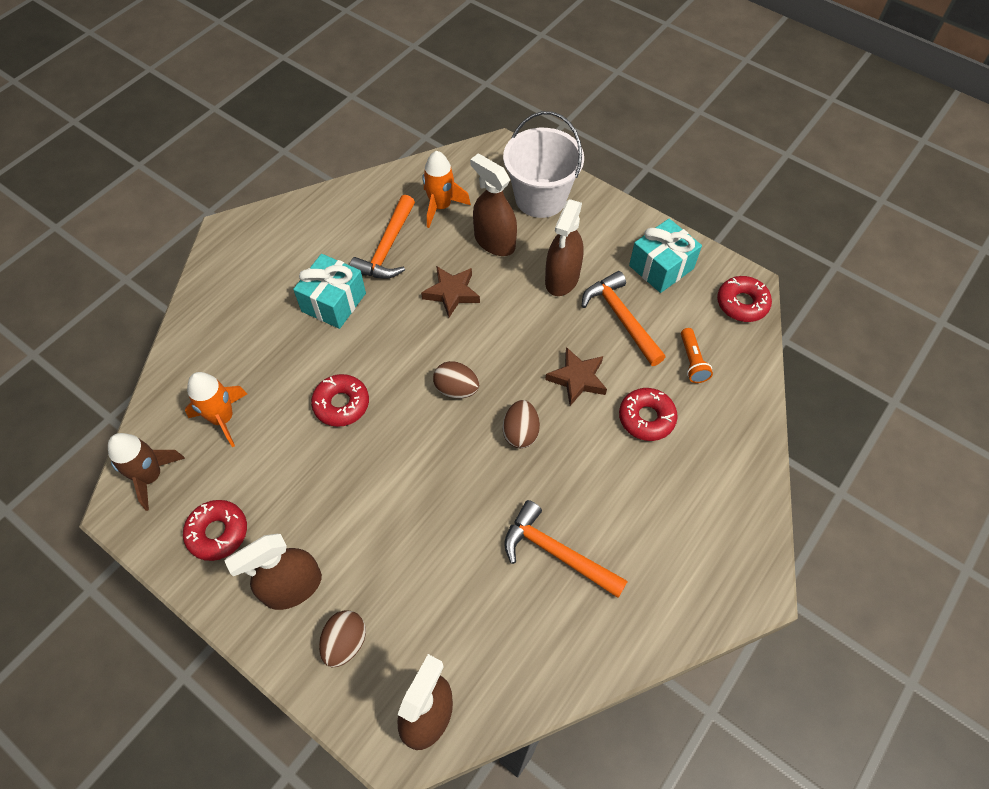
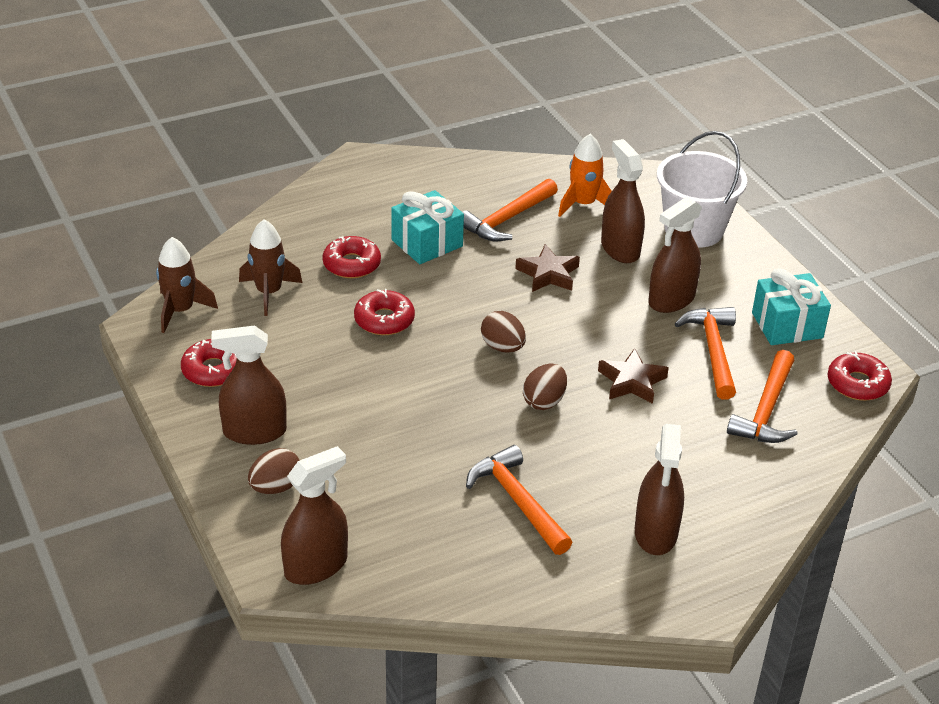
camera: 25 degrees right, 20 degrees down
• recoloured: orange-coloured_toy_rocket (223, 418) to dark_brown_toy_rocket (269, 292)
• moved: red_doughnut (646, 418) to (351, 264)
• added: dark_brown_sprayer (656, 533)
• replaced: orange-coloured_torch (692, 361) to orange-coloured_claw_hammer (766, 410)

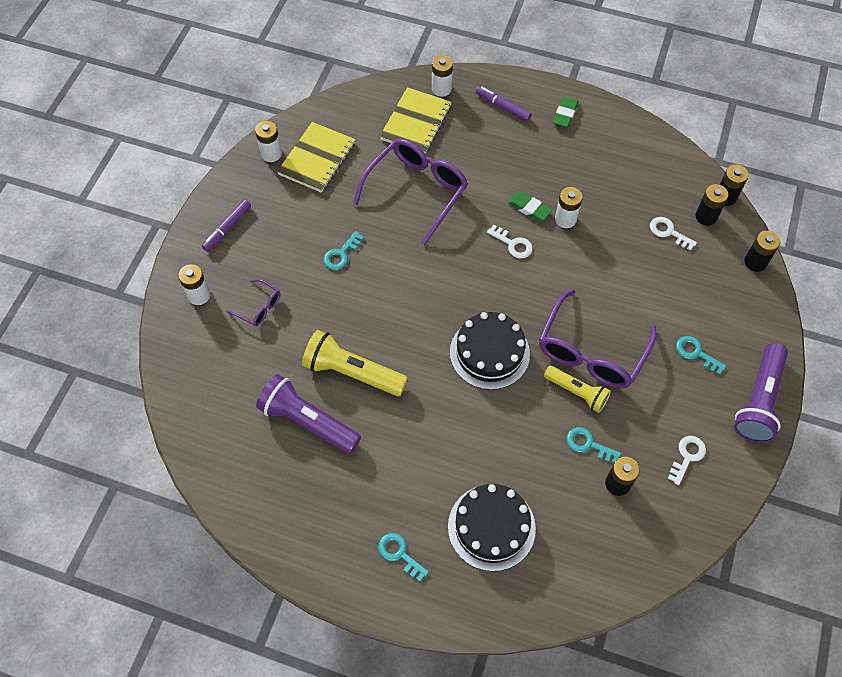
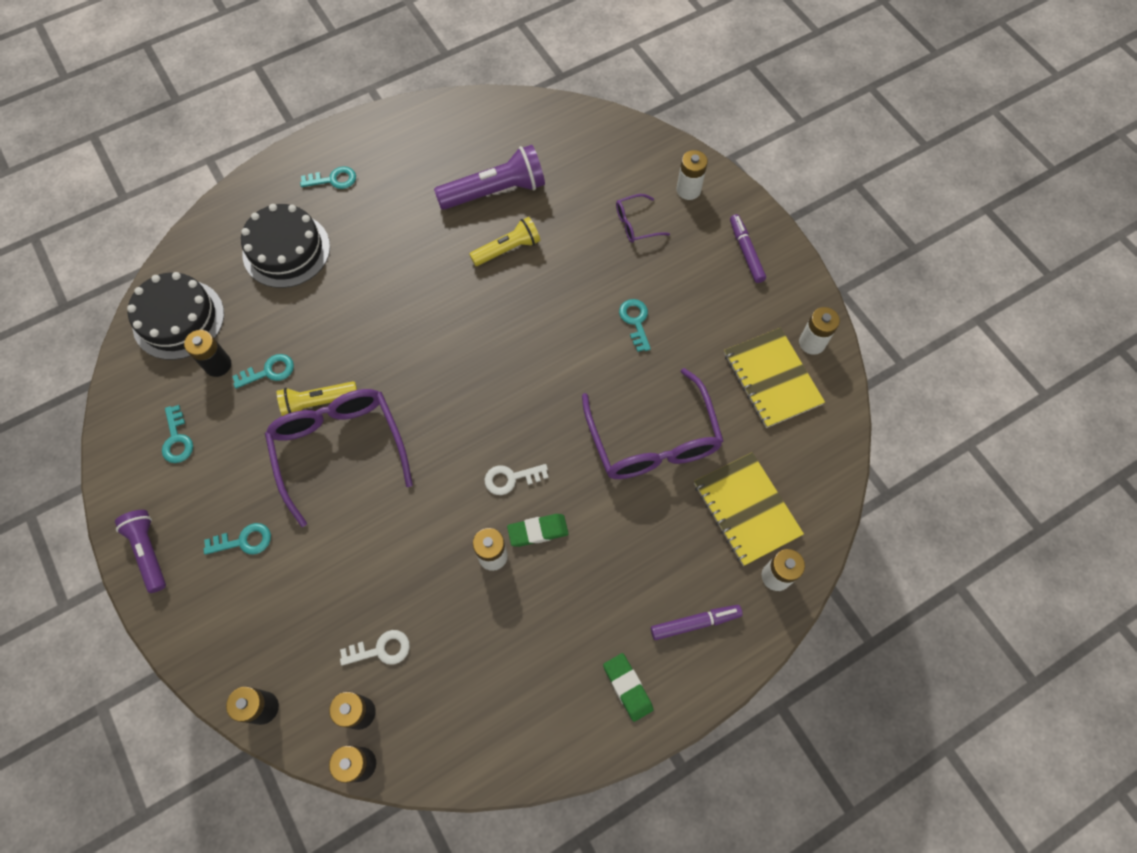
camera: 130 degrees right, 5 degrees up
• resized: violet_torch (759, 400) = (149, 552) x0.64
• moved: ebony_cake (489, 353) to (178, 319)
• recoloured: snow-white_door_key (687, 456) to aqua_door_key (177, 439)
• resized: golden_torch (352, 372) = (507, 249) x0.64

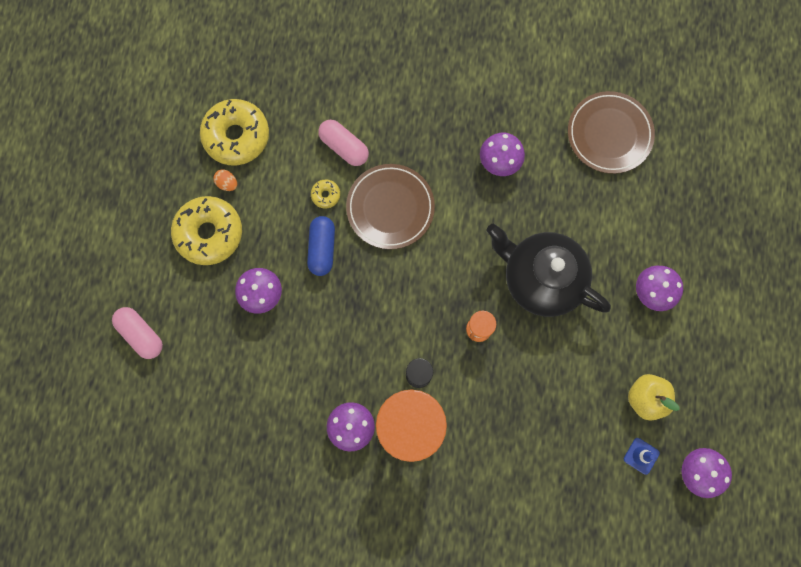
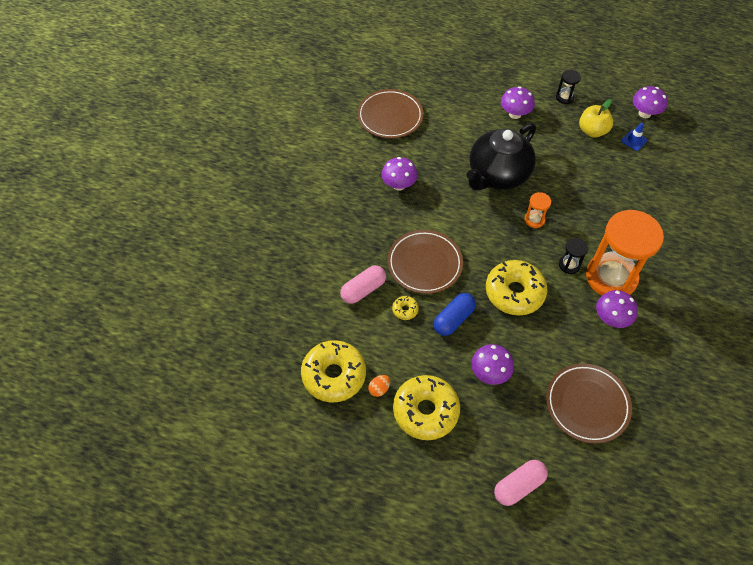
camera: 80 degrees left, 20 degrees down
• turned: cobalt_pill_shape (322, 248) = (453, 319) 60 degrees counterclockwise
• added: golden_doughnut (514, 292)
• added: dark_brown_plate (587, 404)
• added: ebony_sandglass (564, 97)

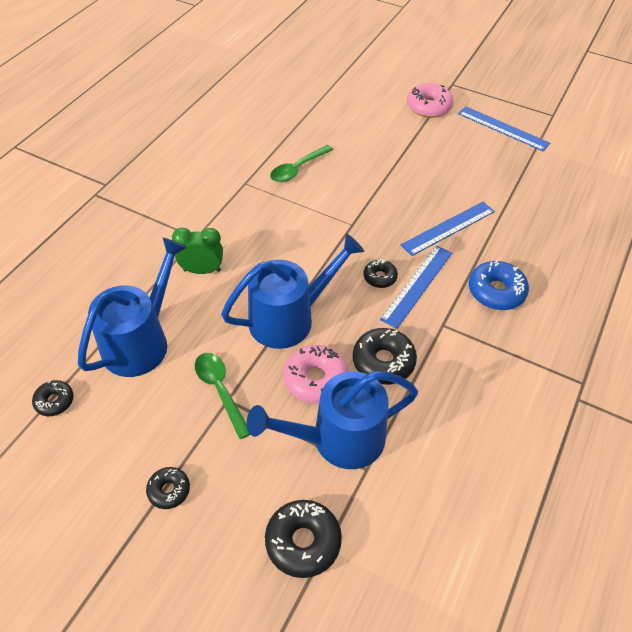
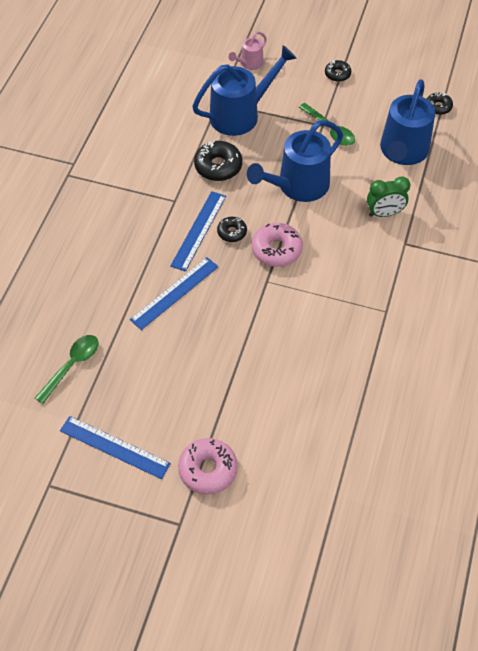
camera: 170 degrees right, 5 degrees up
• moved: leaf-green_spoon (298, 169) to (72, 366)
• replaced: ebony_doughnut (303, 541) to pink_sprinkling_can (249, 64)
• moved: pink_doughnut (315, 379) to (276, 250)
• removed: cobalt_doughnut (496, 291)

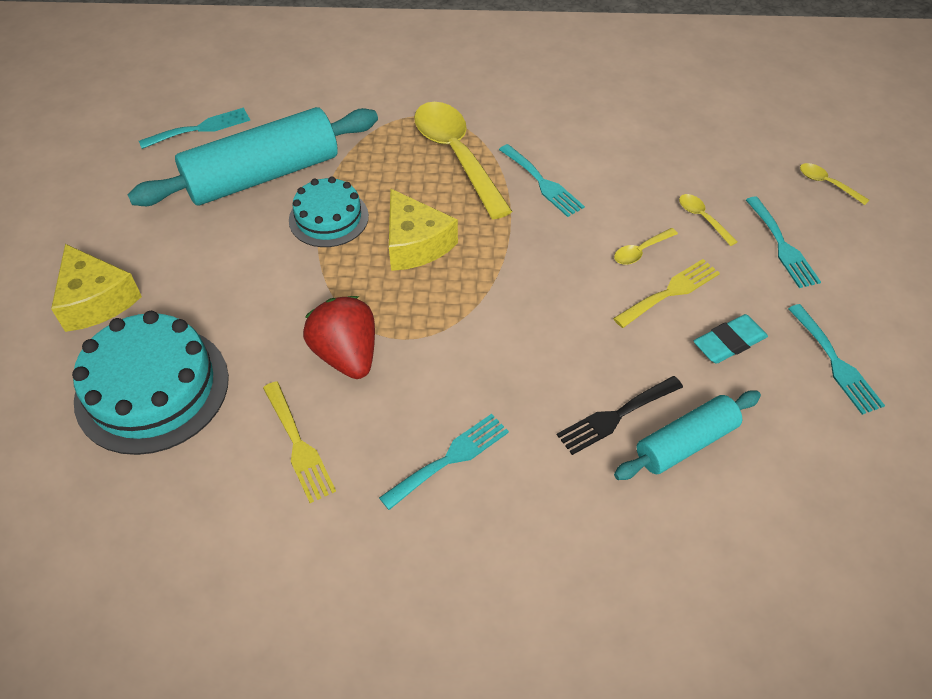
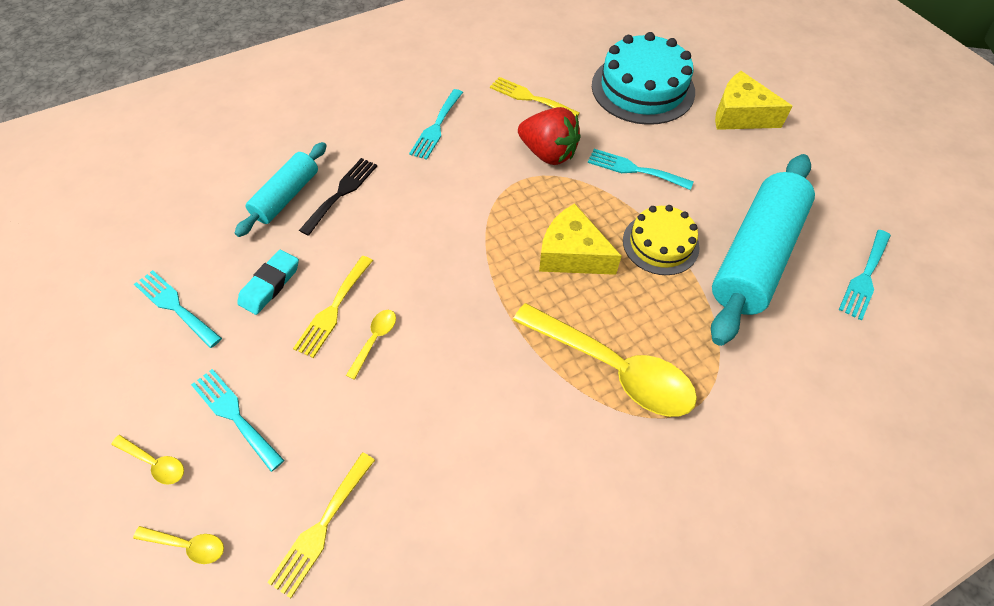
camera: 150 degrees right, 5 degrees up
• moved: golden_spoon (702, 218) to (155, 462)
• added: golden_table_fork (321, 527)
• moved: aqua_table_fork (542, 183) to (634, 169)
• recoloured: aqua_cake (328, 218) to golden_cake (660, 244)

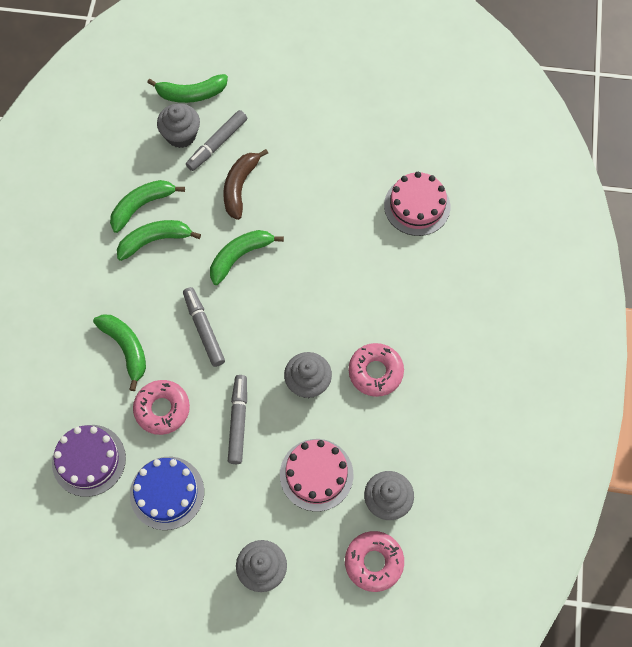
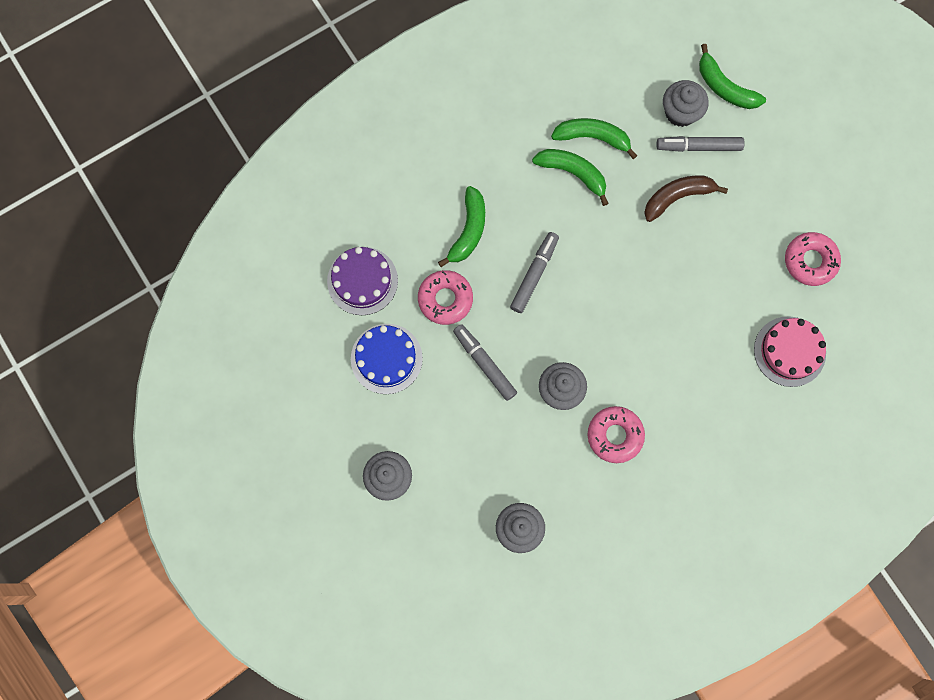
camera: 50 degrees right, 10 degrees up
• turned: ash-grey_marker (238, 421) = (484, 363) 90 degrees counterclockwise
• moved: pink_doughnut (374, 562) to (810, 261)
• removed: leaf-green_toy_banana (240, 257)
• removed: pink_cake (316, 474)

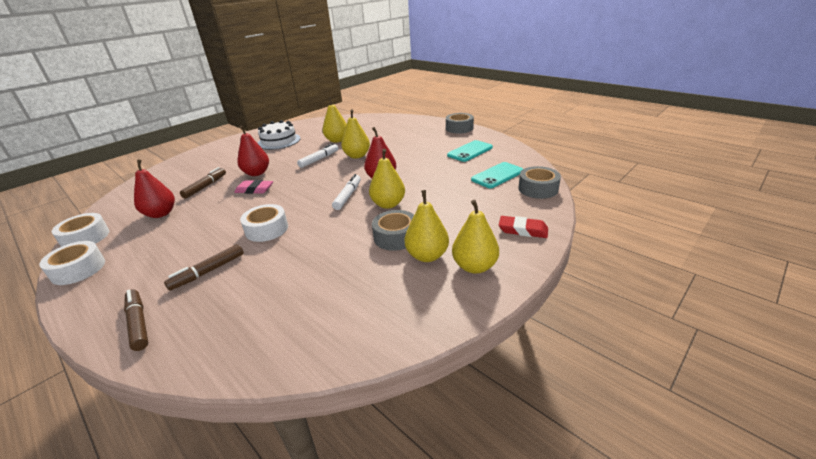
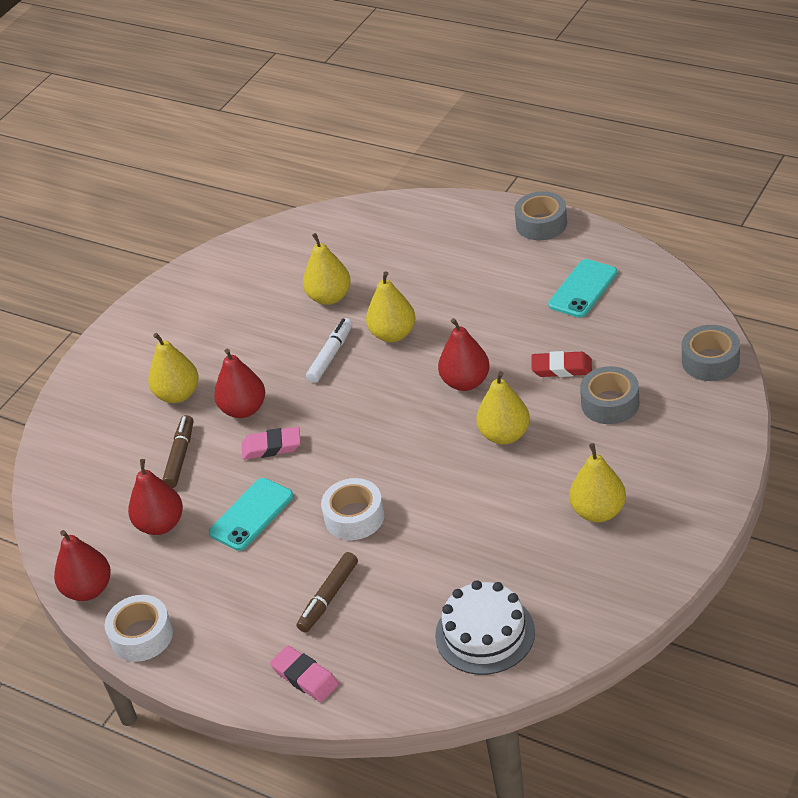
camera: 10 degrees left, 10 degrees up
• replaced: snow-white_sticky_tape (85, 238) to red_pear_fruit (88, 589)
• moved: golden_pear_fruit (474, 266) to (178, 394)
• moved: aqua_mobile_phone (497, 175) to (251, 514)
• replaced: dark_brown_marker (138, 323) to pink_eraser (305, 677)
• moved: snow-white_cake (279, 141) to (485, 633)
• moved: red_eraser (523, 230) to (561, 368)
• moved: ash-grey_sticky_tape (396, 237) to (610, 403)
• removed: snow-white_marker (348, 196)

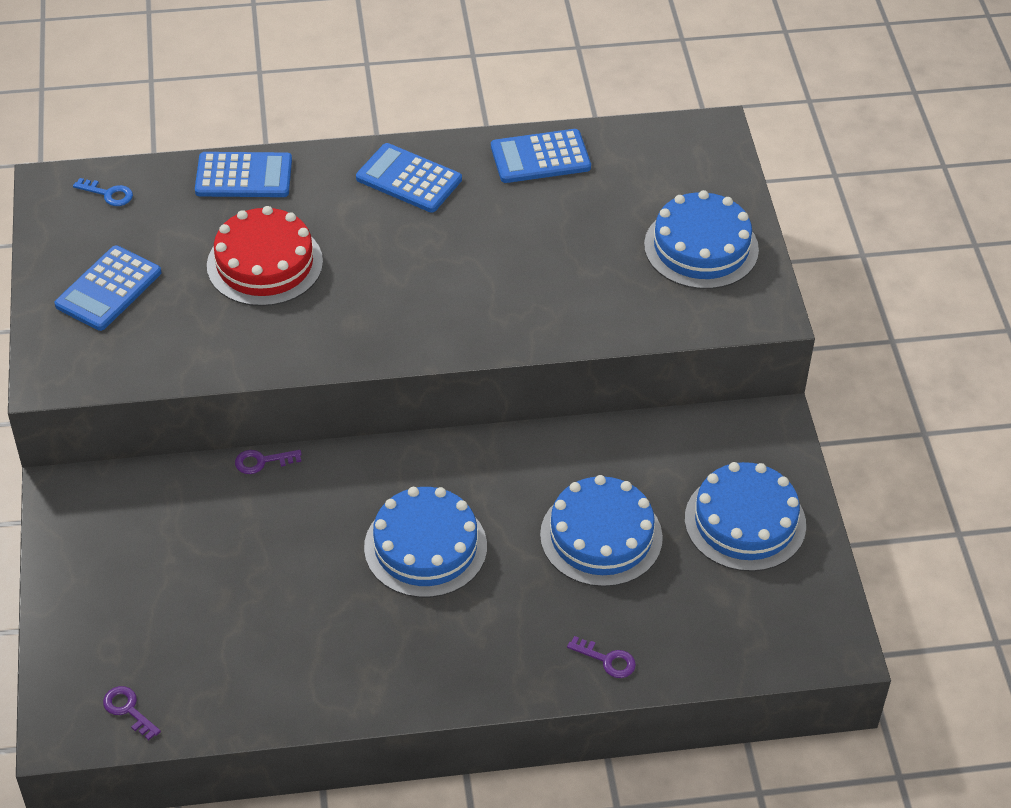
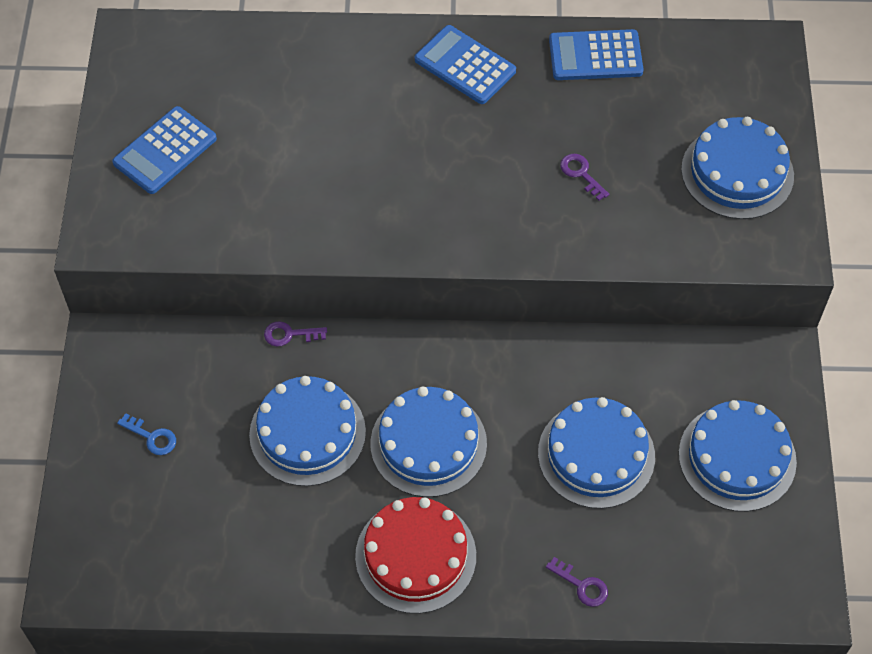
camera: 10 degrees right, 10 degrees up
• moved: cobalt_door_key (108, 194) to (152, 437)
• added: cobalt_cake (307, 433)
• moved: red_cake (264, 263) to (415, 556)
• moved: violet_door_key (128, 710) to (581, 174)
• removed: cobalt_adding_machine (244, 176)

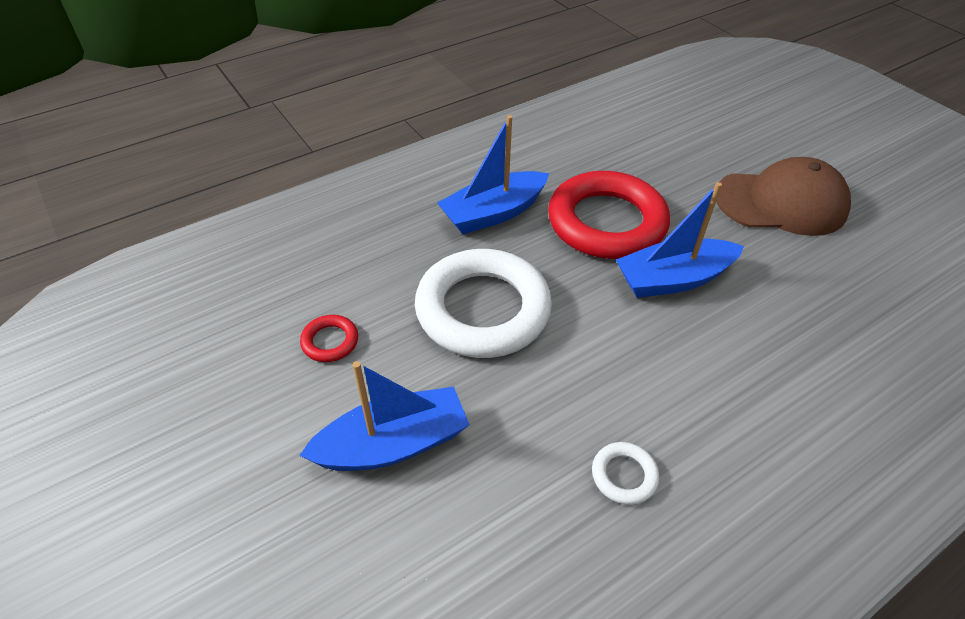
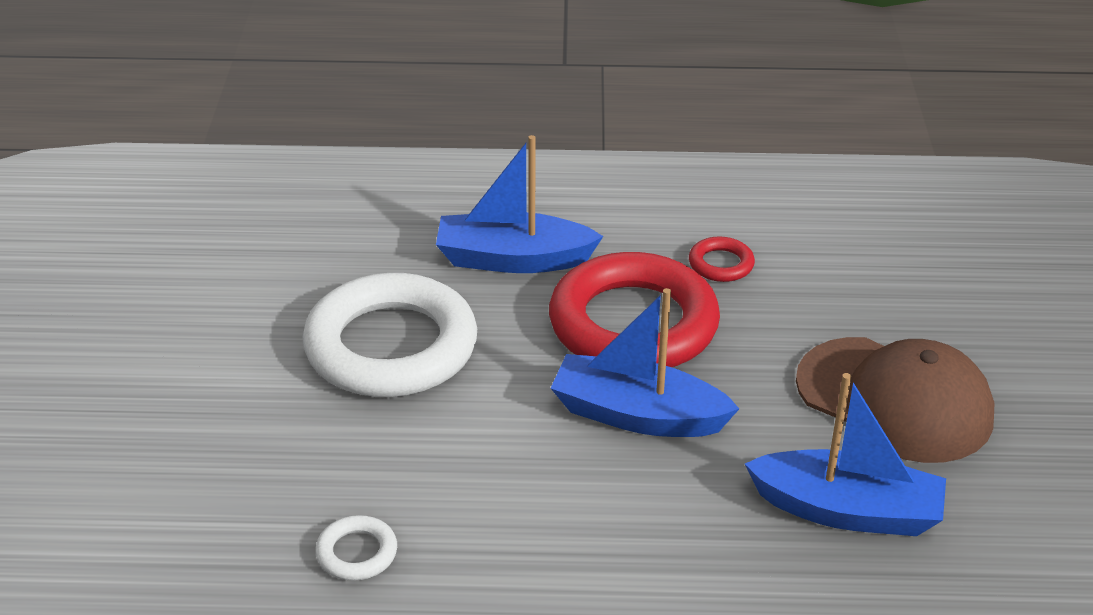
camera: 35 degrees right, 10 degrees down
• moved: red_torus (330, 341) to (721, 264)
• moved: cobalt_boat (393, 444) to (847, 511)

